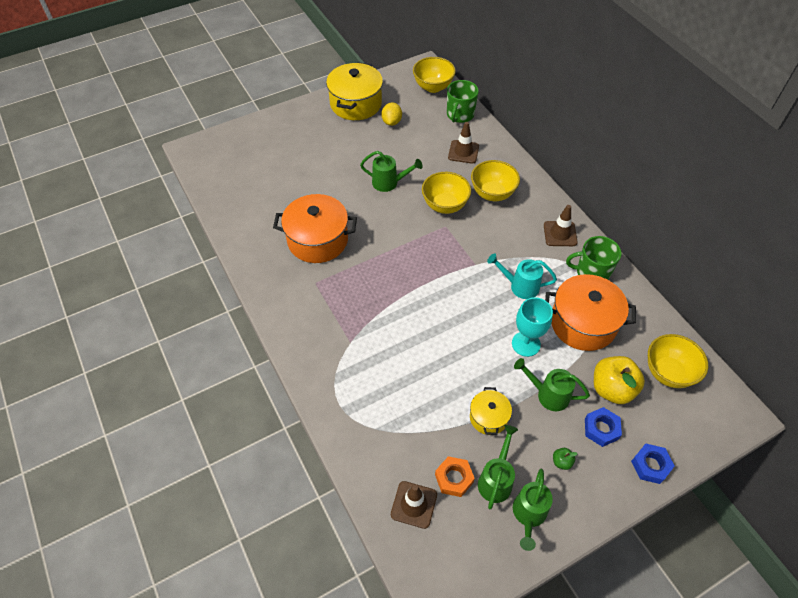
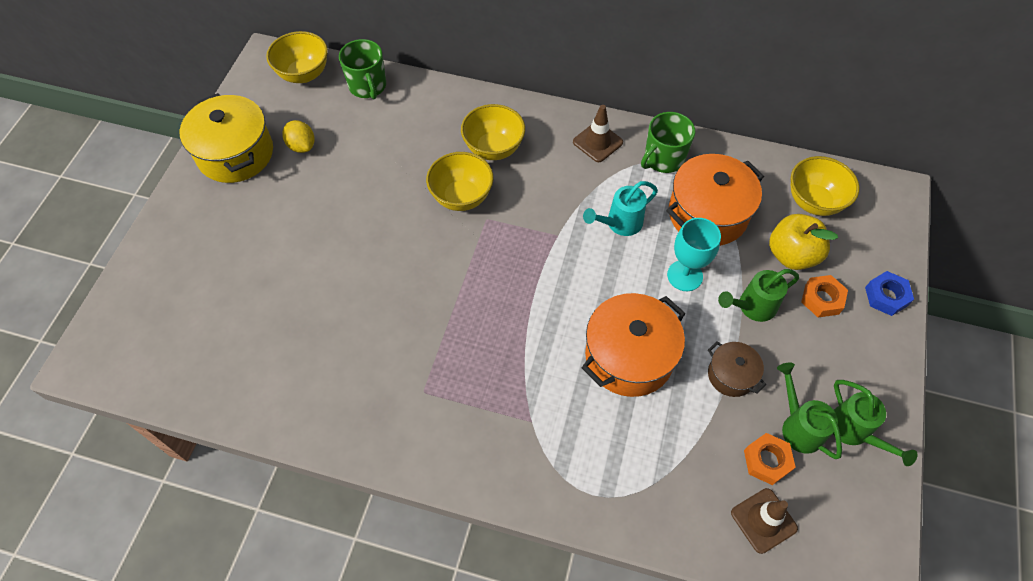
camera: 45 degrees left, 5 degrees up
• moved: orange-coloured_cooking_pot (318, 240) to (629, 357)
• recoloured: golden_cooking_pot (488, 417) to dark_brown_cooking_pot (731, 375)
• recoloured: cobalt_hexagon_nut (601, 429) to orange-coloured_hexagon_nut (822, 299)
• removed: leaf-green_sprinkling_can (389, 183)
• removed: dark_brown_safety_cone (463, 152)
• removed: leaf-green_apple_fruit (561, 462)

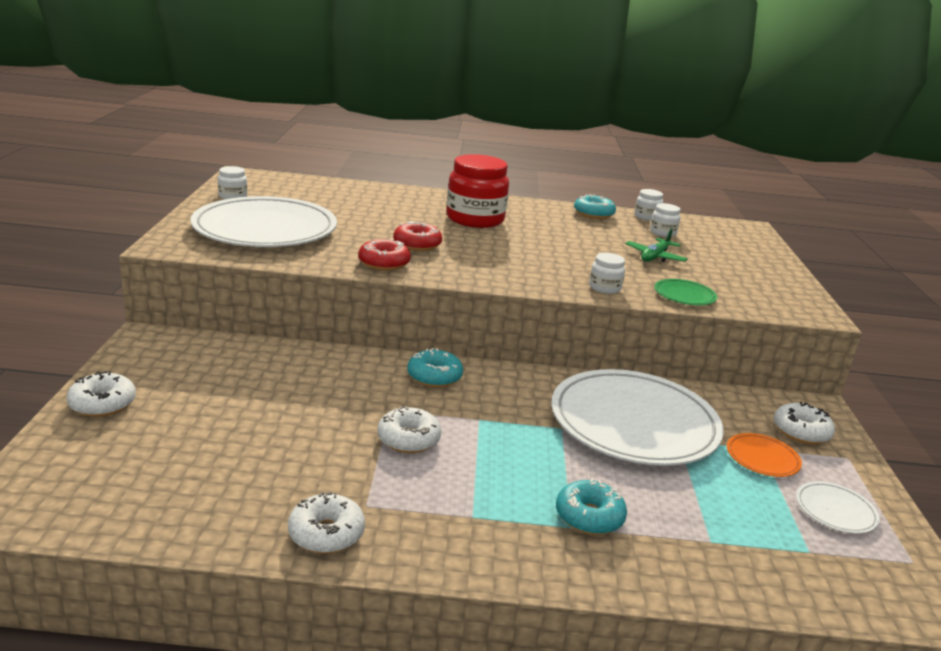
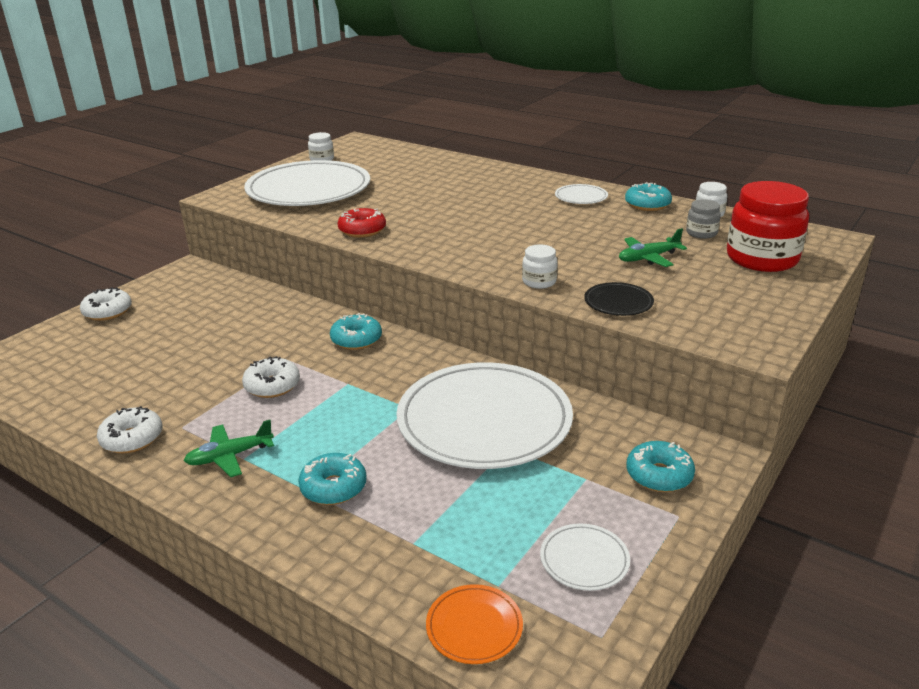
camera: 35 degrees right, 5 degrees up
• added: leaf-green_plane (229, 456)
• moved: orange-coloured_plate (762, 458) to (474, 626)
• added: snow-white_plate (581, 197)
• recoloured: leaf-green_plate (684, 295) to ebony_plate (618, 302)
• recoloured: snow-white_doughnut (801, 432) to aqua_doughnut (659, 475)
• recoloured: snow-white_jam_jar (663, 232) to ash-grey_jam_jar (701, 233)
• moved: red_jam_jar (475, 219) to (762, 258)
• removed: red_doughnut (417, 245)

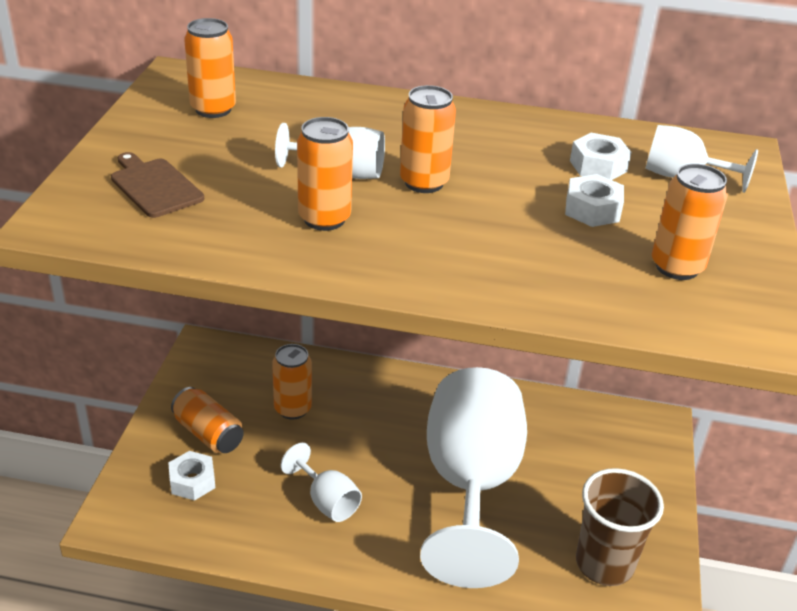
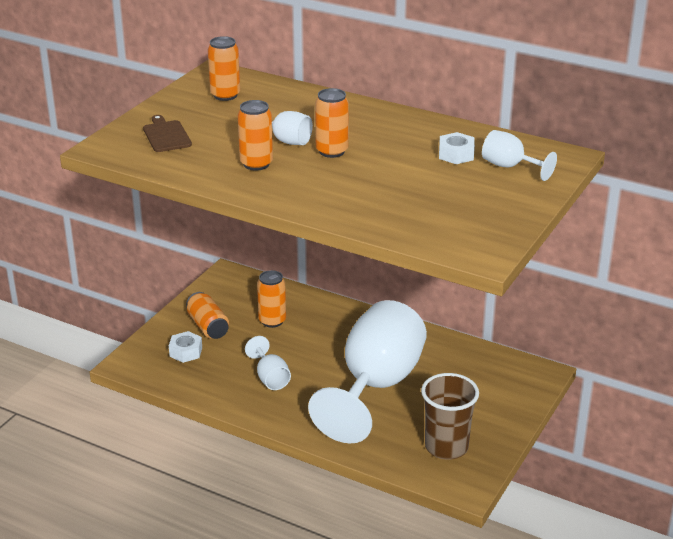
camera: 20 degrees right, 5 degrees down
• removed: snow-white_hexagon_nut (592, 210)
• removed: orange-coloured_tin (677, 267)

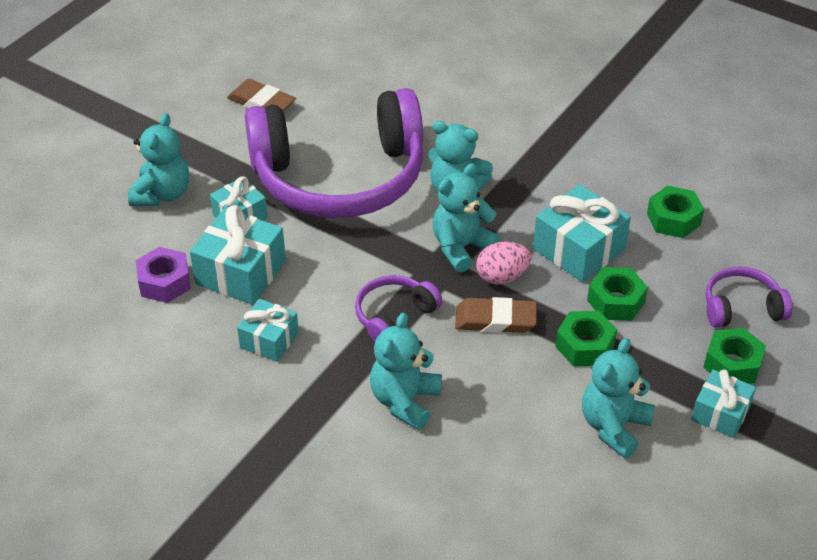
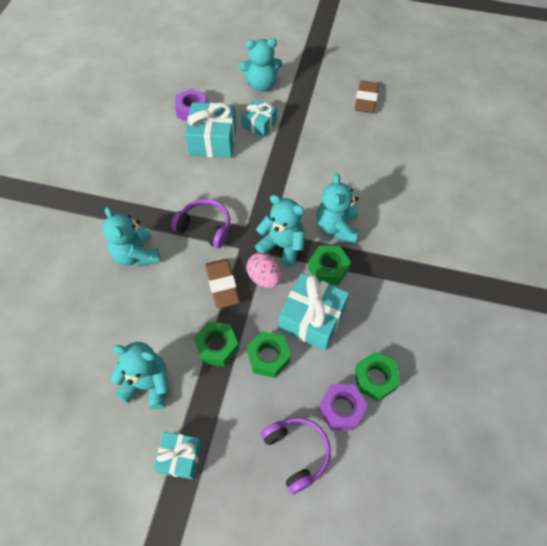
camera: 70 degrees right, 15 degrees up
• turned: aqua_teddy (405, 401) = (136, 254) 120 degrees counterclockwise
• moved: leaf-green_hexagon_nut (732, 364) to (328, 269)
• added: violet_hexagon_nut (341, 409)
• removed: aqua_wrapped_gift (269, 340)
• removed: violet_headphones (340, 177)

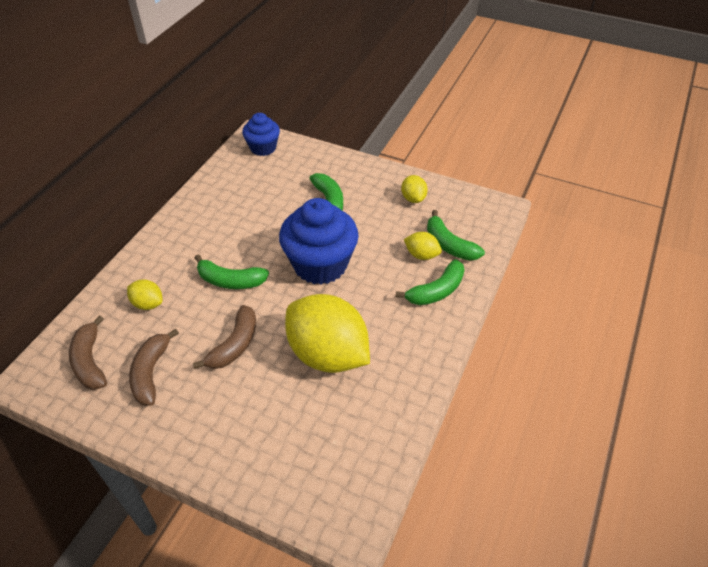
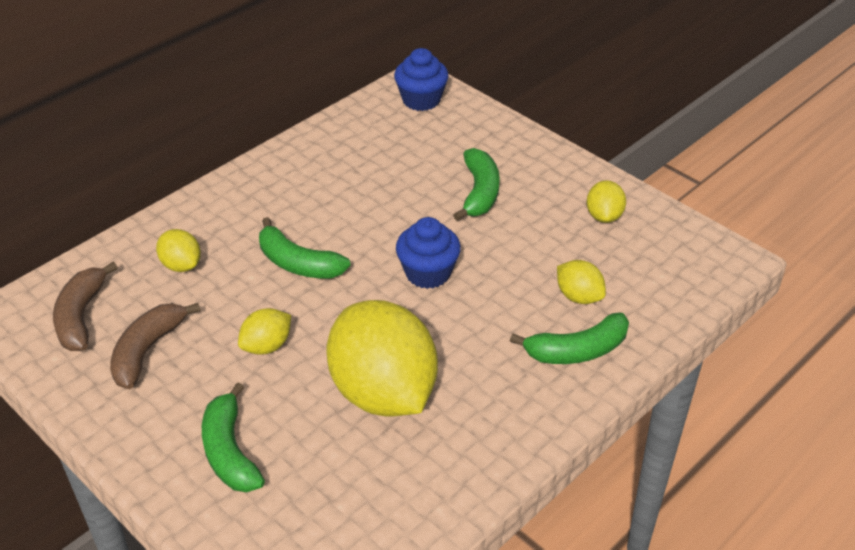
camera: 20 degrees right, 5 degrees down
• moved: leaf-green_toy_banana (449, 245) to (230, 451)
• replaced: dark_brown_toy_banana (235, 345) to golden_citrus_fruit (267, 346)
• resized: cobalt_fairy_cake (320, 264) = (428, 273) x0.57

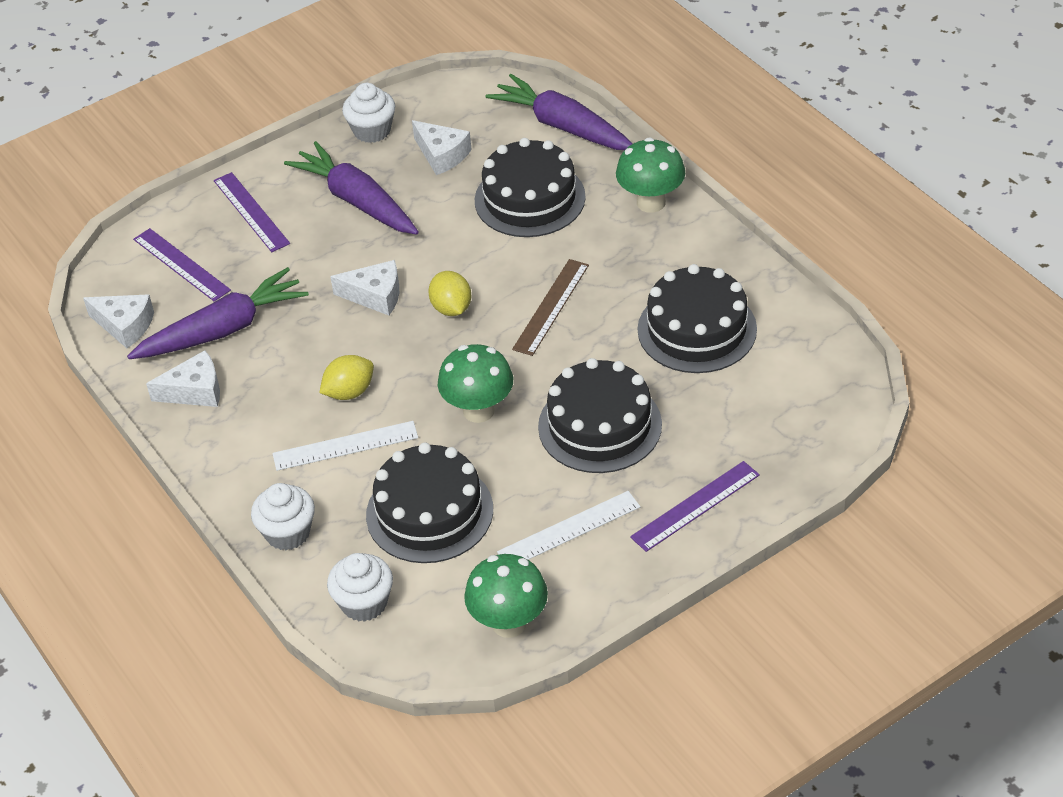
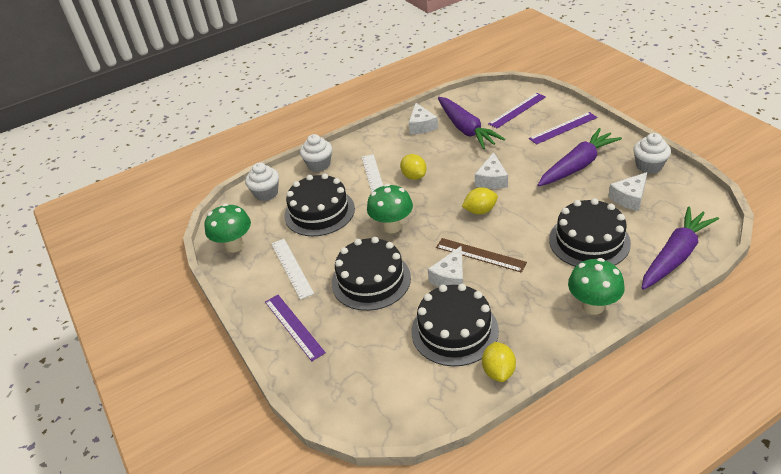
camera: 95 degrees right, 5 degrees down
• moved: snow-white_cheese_wedge (125, 325) to (450, 277)
• added: golden_citrus_fruit (498, 371)

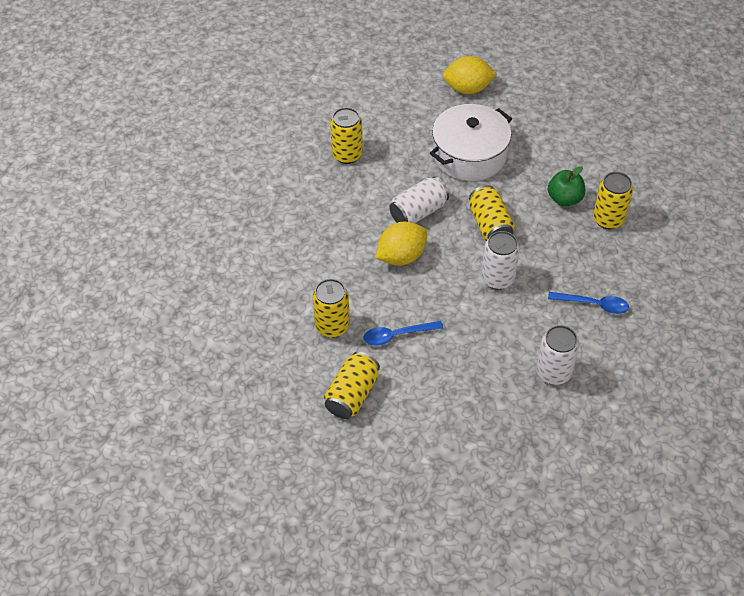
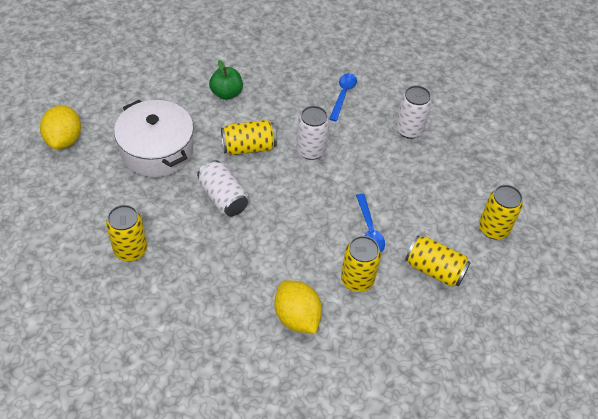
camera: 90 degrees left, 0 degrees up
• moved: golden_citrus_fruit (401, 257) to (297, 317)
• moved: golden_tin (608, 219) to (493, 229)

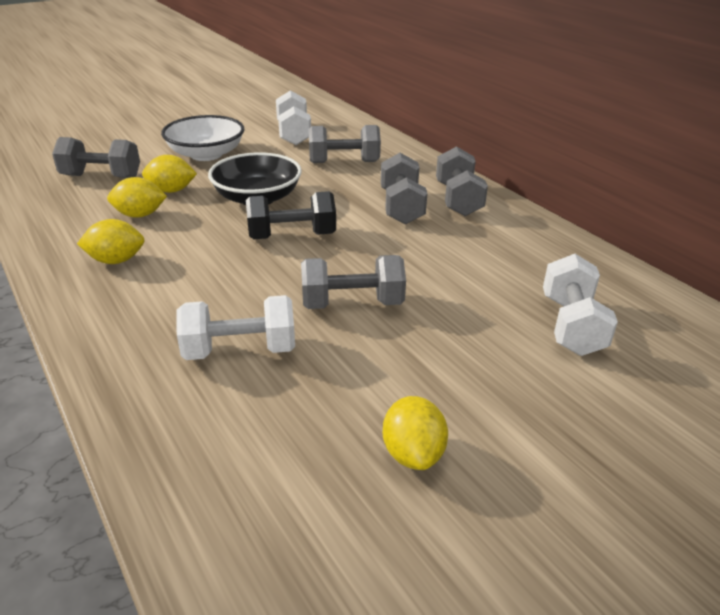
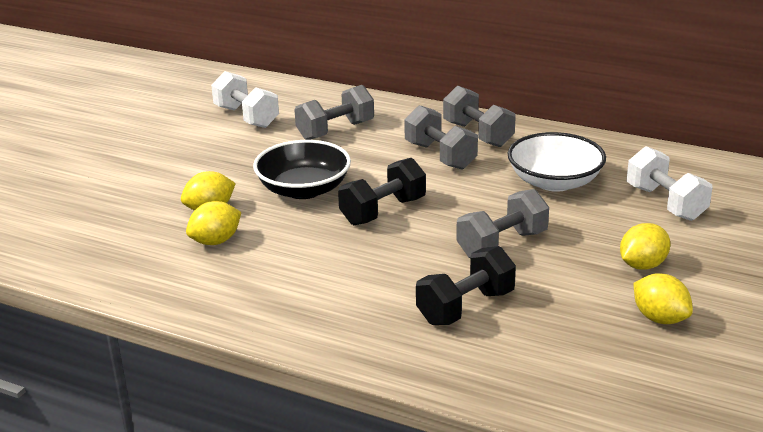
camera: 30 degrees left, 5 degrees down
• recoloured: snow-white_dumbbell (240, 350) to ebony_dumbbell (465, 307)
• moved: snow-white_serving_bowl (206, 154) to (554, 182)
• moved: golden_citrus_fruit (116, 260) to (642, 265)
• removed: ash-grey_dumbbell (101, 177)

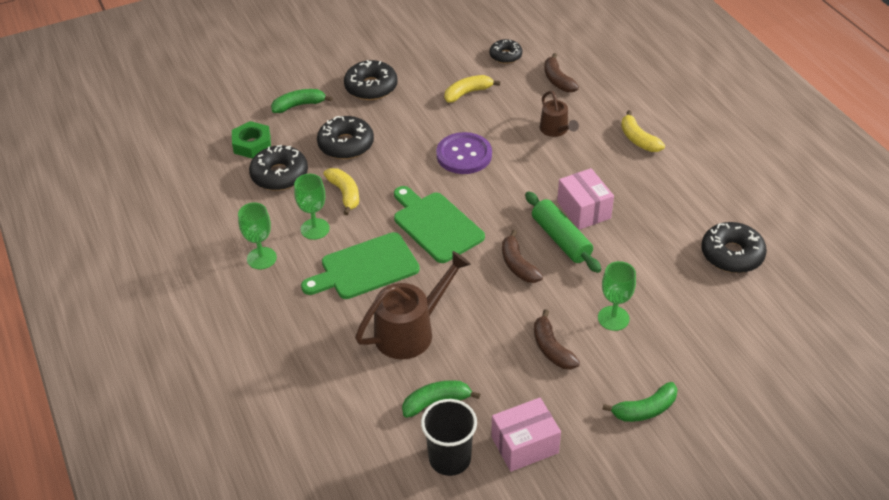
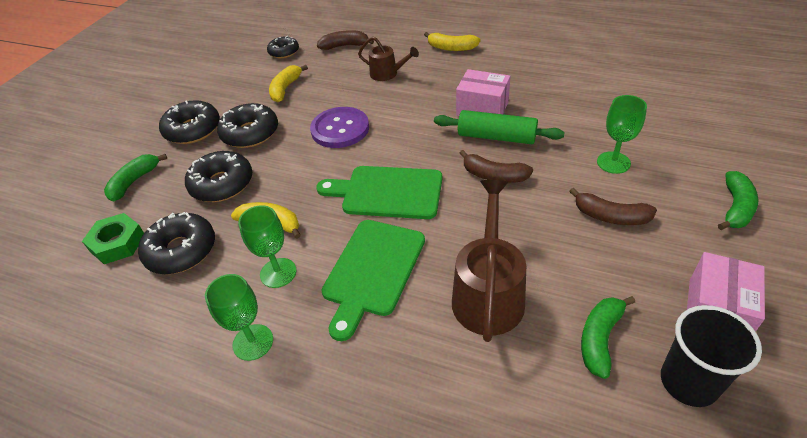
camera: 40 degrees left, 0 degrees up
• moved: ebony_doughnut (731, 254) to (250, 133)
• turned: dark_brown_toy_banana (557, 80) = (344, 46) 150 degrees clockwise

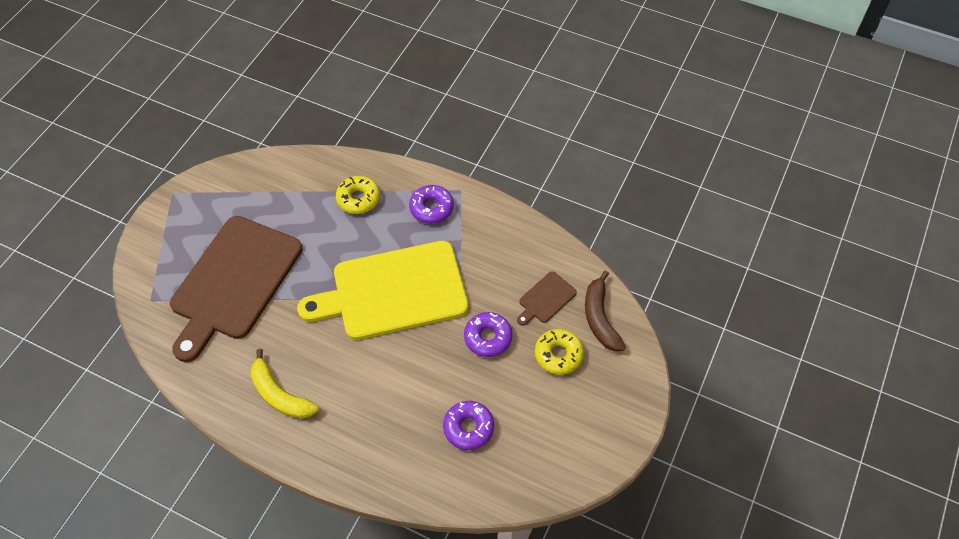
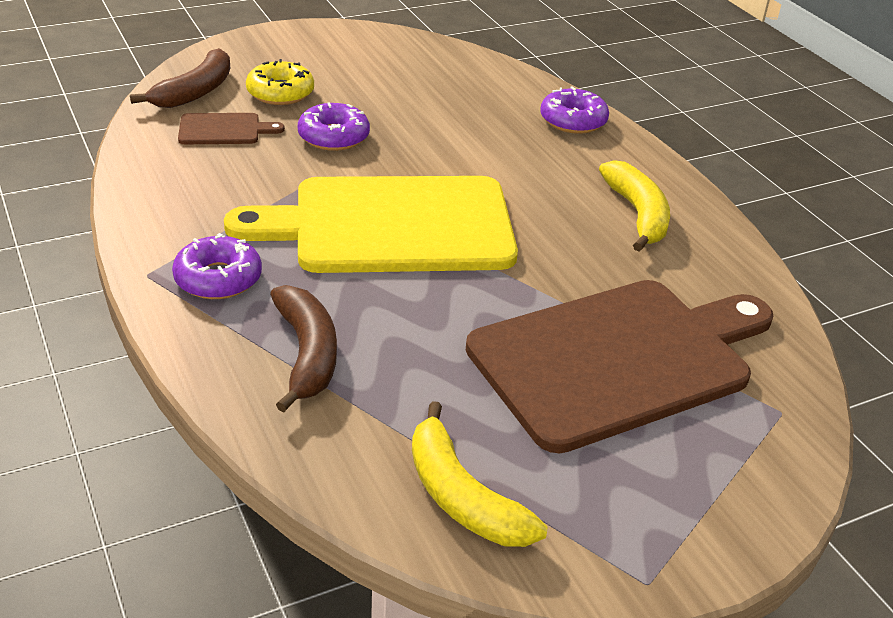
camera: 145 degrees left, 20 degrees down
• turned: golden_cutting_board (393, 292) = (391, 226) 150 degrees clockwise
• replaced: golden_doughnut (358, 199) to dark_brown_toy_banana (307, 354)
• added: golden_toy_banana (461, 496)
• moved: violet_doughnut (468, 428) to (573, 120)

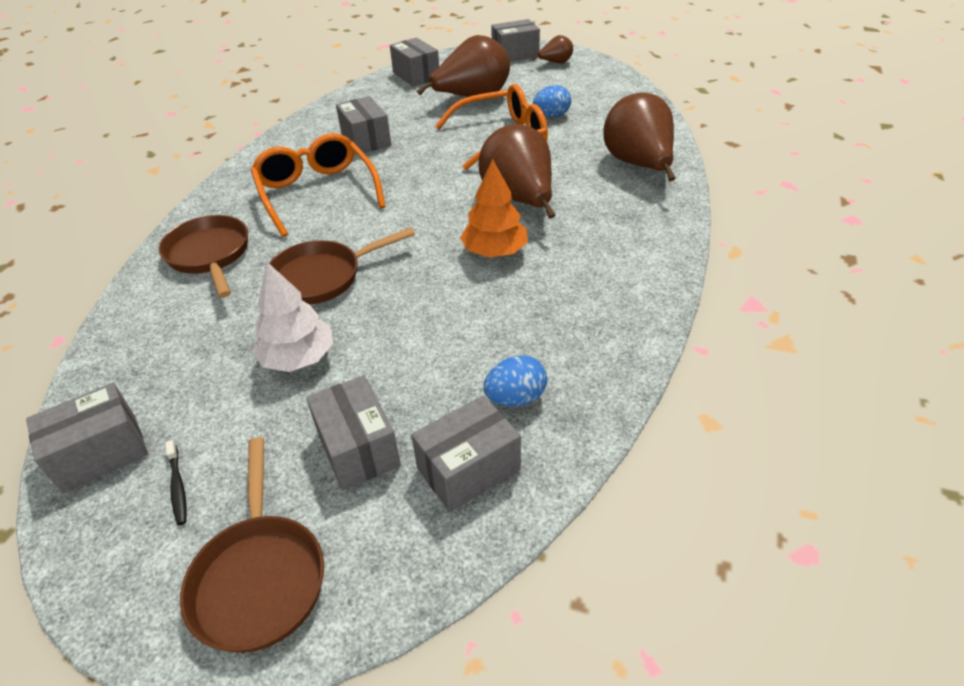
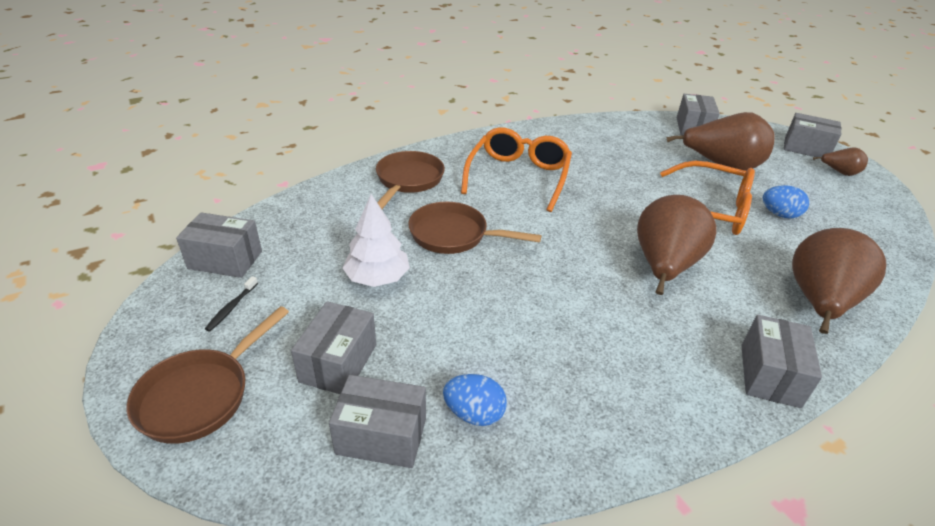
camera: 40 degrees right, 5 degrees down
• moved: ash-grey_parcel (366, 140) to (769, 375)
• removed: orange-coloured_fir_tree (494, 252)

